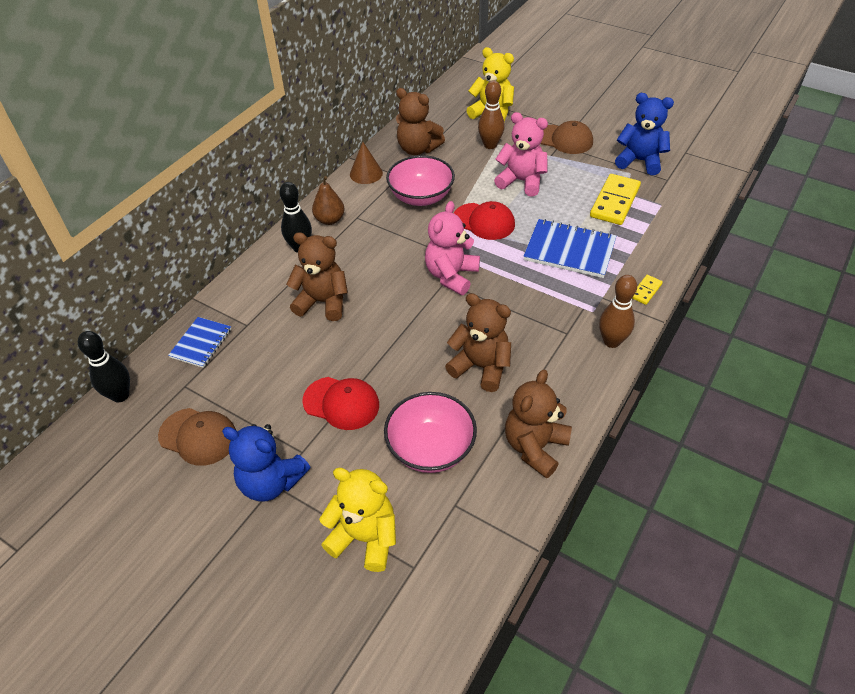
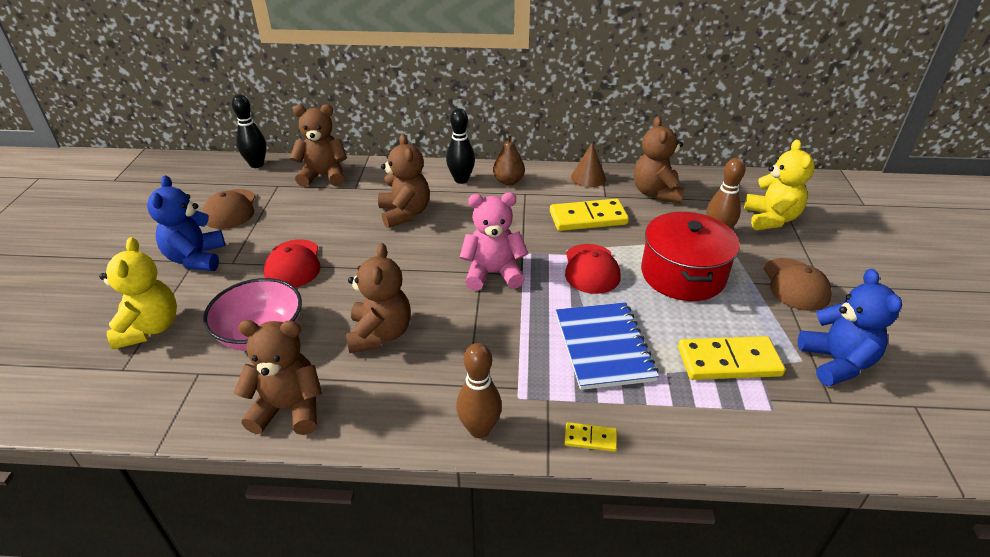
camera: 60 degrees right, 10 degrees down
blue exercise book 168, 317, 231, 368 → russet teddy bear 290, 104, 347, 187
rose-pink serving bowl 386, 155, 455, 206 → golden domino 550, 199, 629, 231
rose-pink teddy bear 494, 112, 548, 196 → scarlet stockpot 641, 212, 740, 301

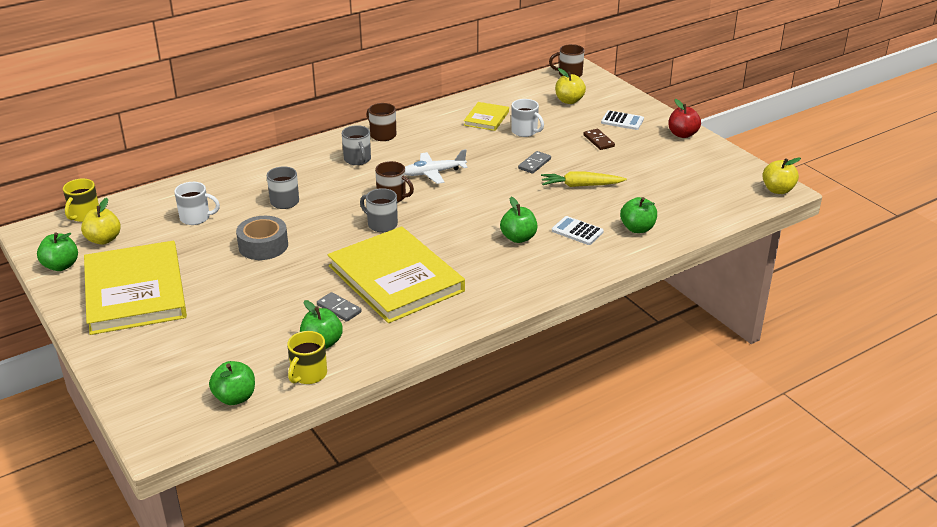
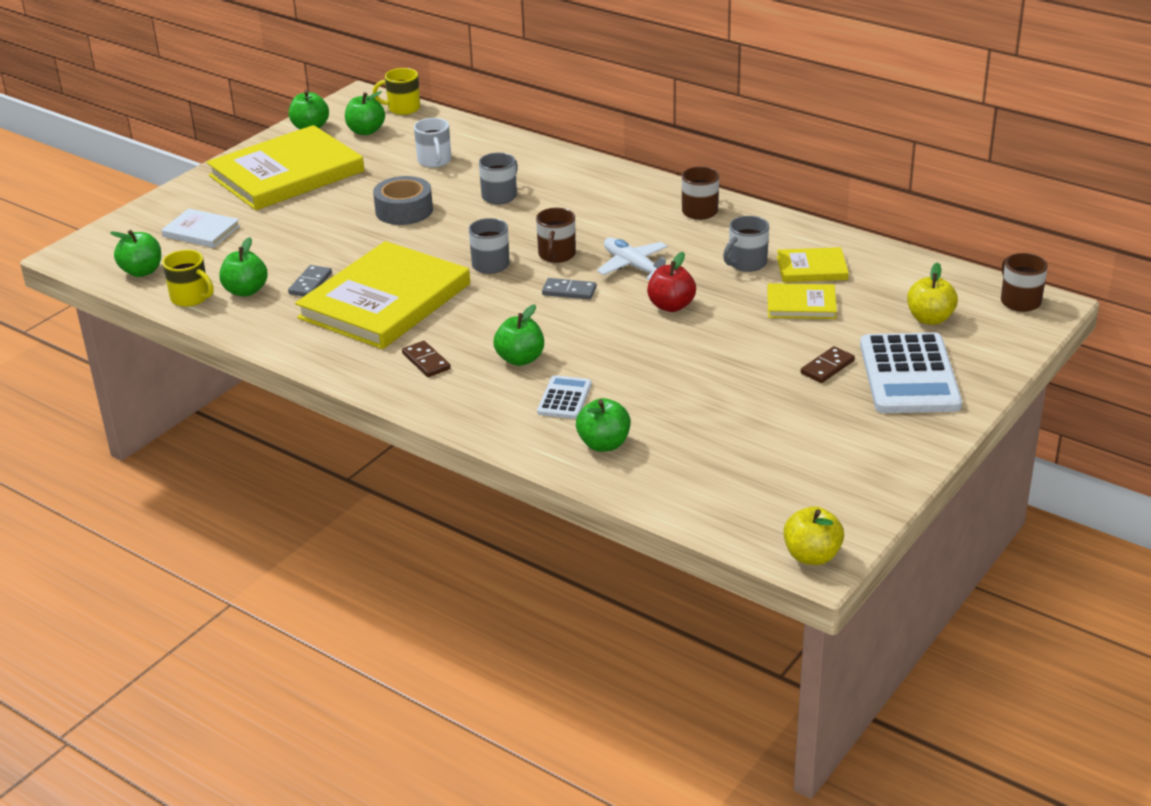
camera: 70 degrees right, 0 degrees up
golden toy carrot 541, 171, 627, 187 → -
- → white book 161, 209, 240, 248
- → russet domino 402, 341, 451, 377
gray mug 342, 125, 371, 165 → gray mug 723, 216, 769, 272, shifted
gray domino 518, 151, 551, 174 → gray domino 542, 278, 597, 300, shifted
scarlet apple fruit 668, 99, 701, 138 → scarlet apple fruit 647, 252, 696, 312, shifted
white mug 511, 99, 544, 137 → golden book 767, 283, 837, 319
golden apple fruit 81, 198, 121, 245 → green apple fruit 345, 91, 385, 135
golden mug 287, 331, 327, 384 → golden mug 162, 250, 214, 307, 150 degrees counterclockwise
white adding machine 601, 110, 644, 130 → white adding machine 860, 333, 962, 413, x2.00

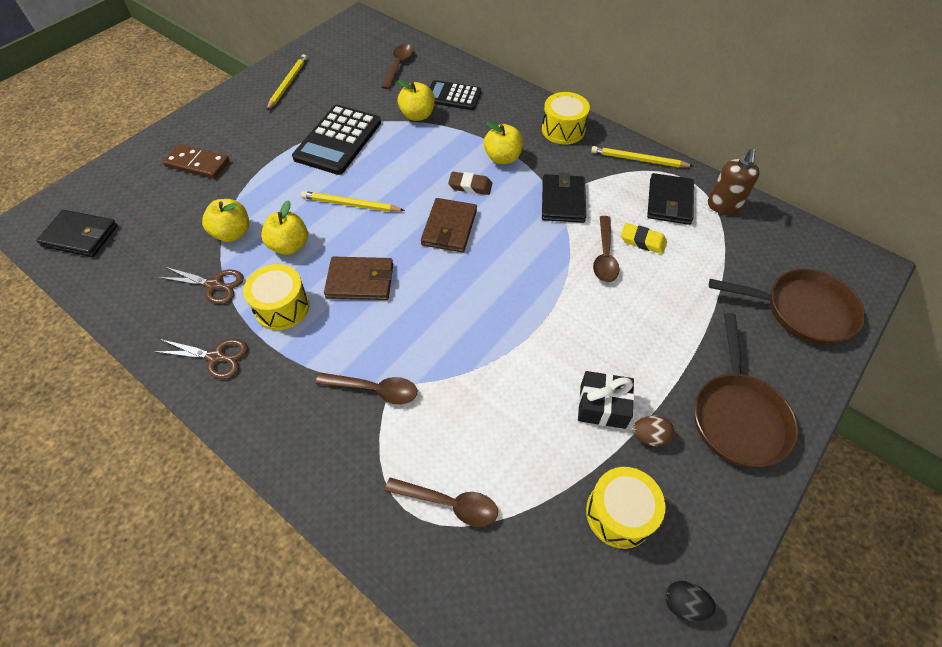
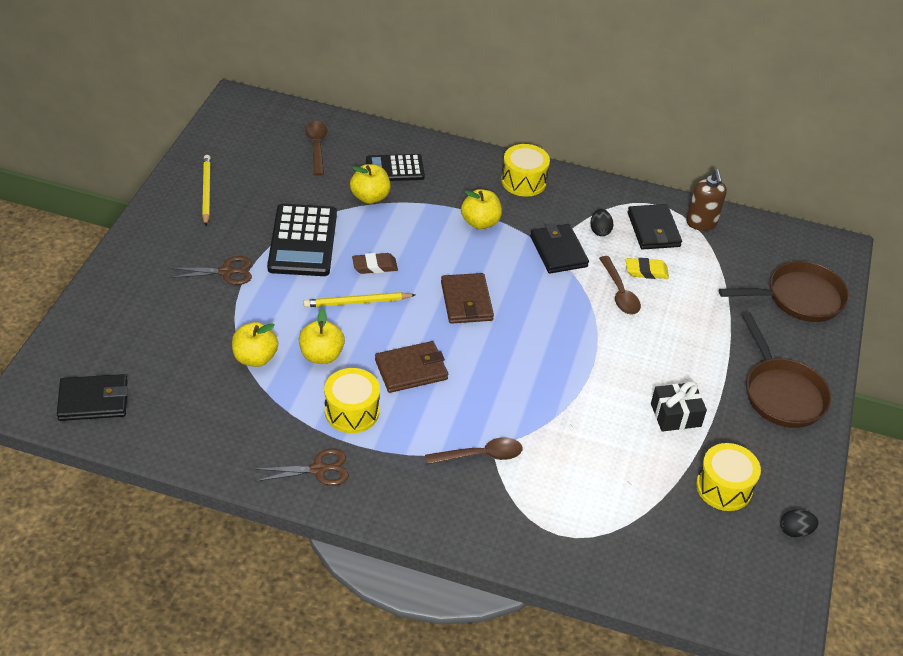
camera: 25 degrees left, 10 degrees down
russet domino 162, 144, 230, 179 → -
russet teaspoon 385, 477, 498, 527 → -
golden lead pencil 591, 146, 693, 167 → -
russet egg 633, 415, 674, 446 → -
- → black egg 590, 209, 614, 236
russet scissors 158, 267, 244, 304 → russet scissors 170, 256, 252, 285, shifted
russet gum eraser 448, 172, 492, 195 → russet gum eraser 352, 253, 398, 274, shifted

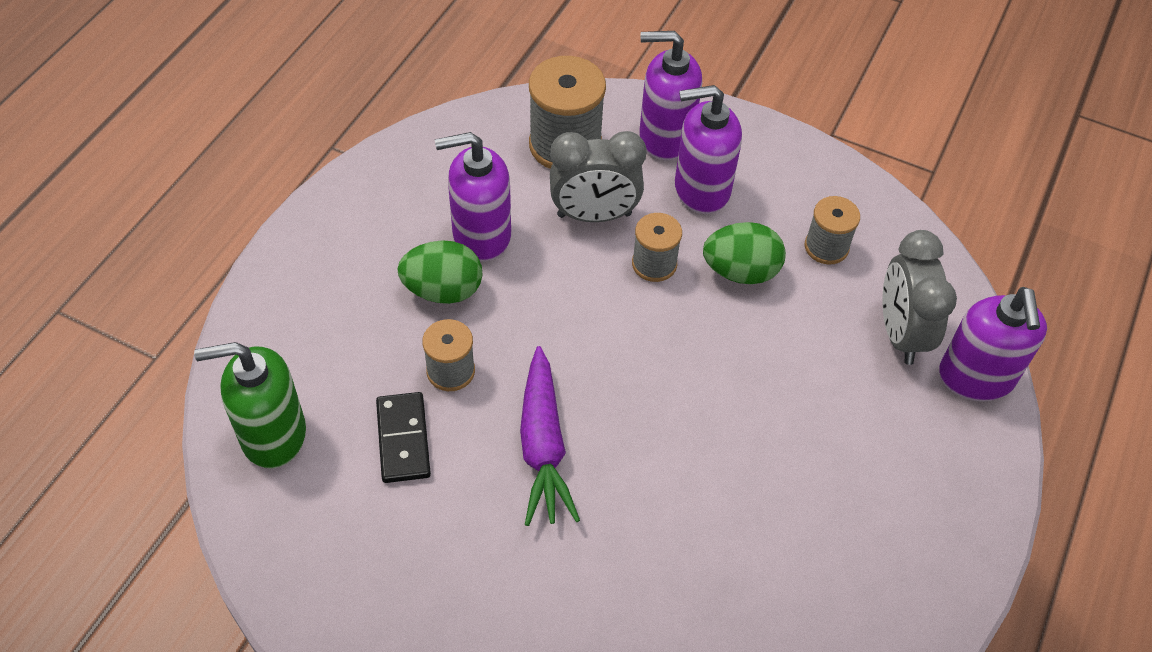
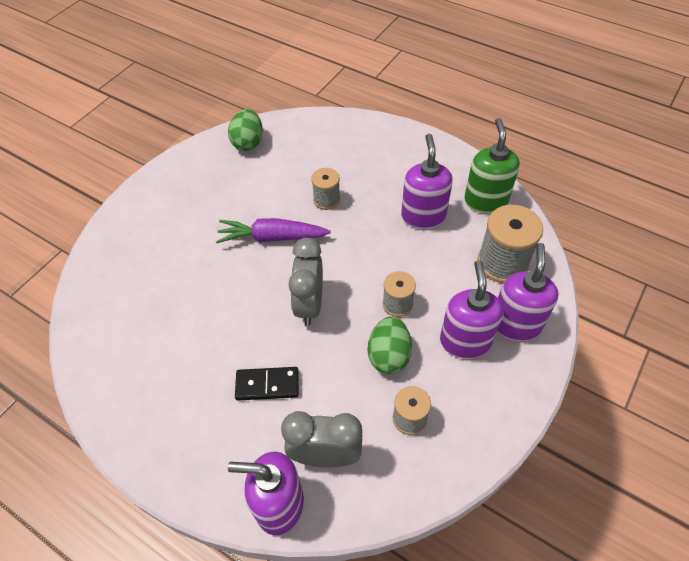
camera: 100 degrees right, 0 degrees up
green pump bottle 194, 342, 306, 468 → green pump bottle 464, 118, 520, 213, shifted
black domino 376, 392, 431, 483 → black domino 235, 367, 299, 401, shifted
green egg 397, 240, 483, 304 → green egg 228, 109, 263, 151, shifted
gray alarm clock 550, 131, 647, 222 → gray alarm clock 288, 238, 323, 326, shifted

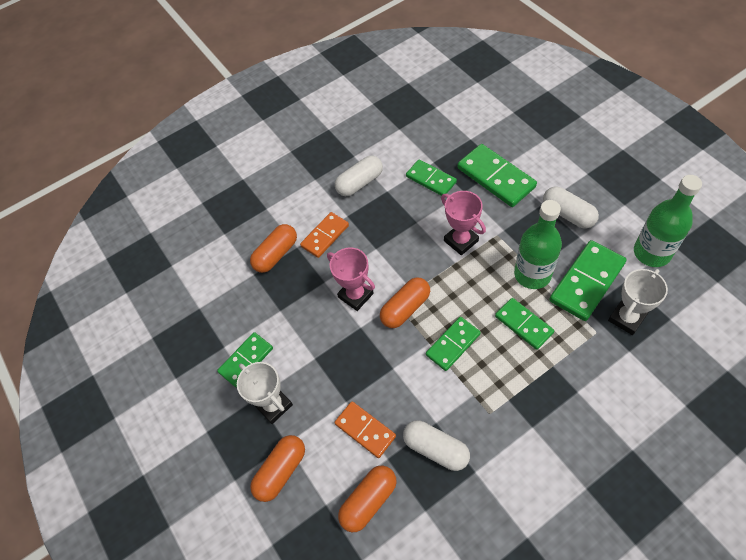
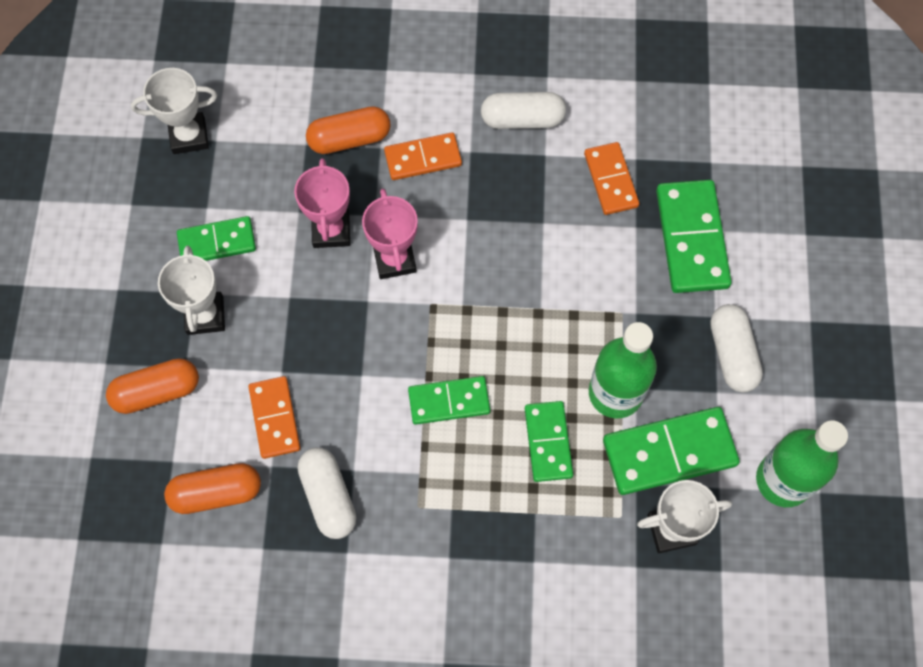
camera: 30 degrees right, 10 degrees up
orange pill shape 380, 277, 430, 328 → -
- → white award cup 131, 68, 218, 154
rose-pink award cup 441, 191, 486, 255 → rose-pink award cup 294, 158, 350, 248, shifted
green domino 406, 159, 457, 196 → orange domino 584, 142, 639, 215

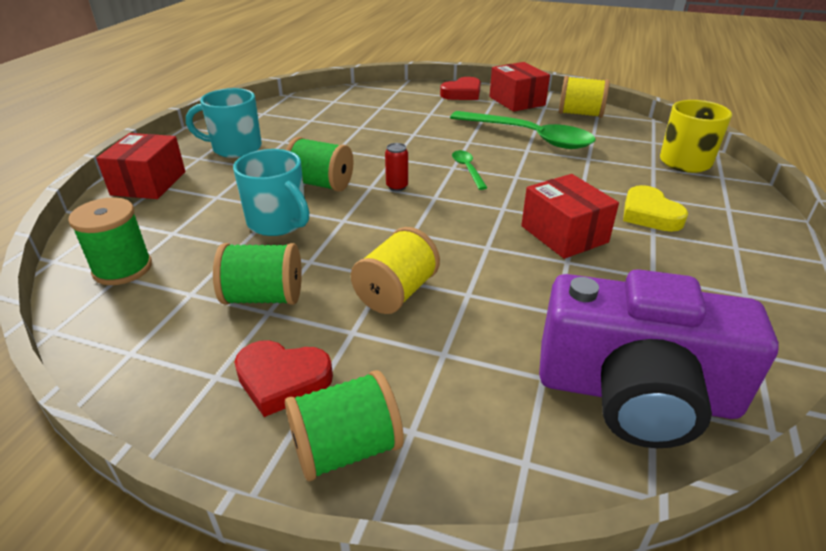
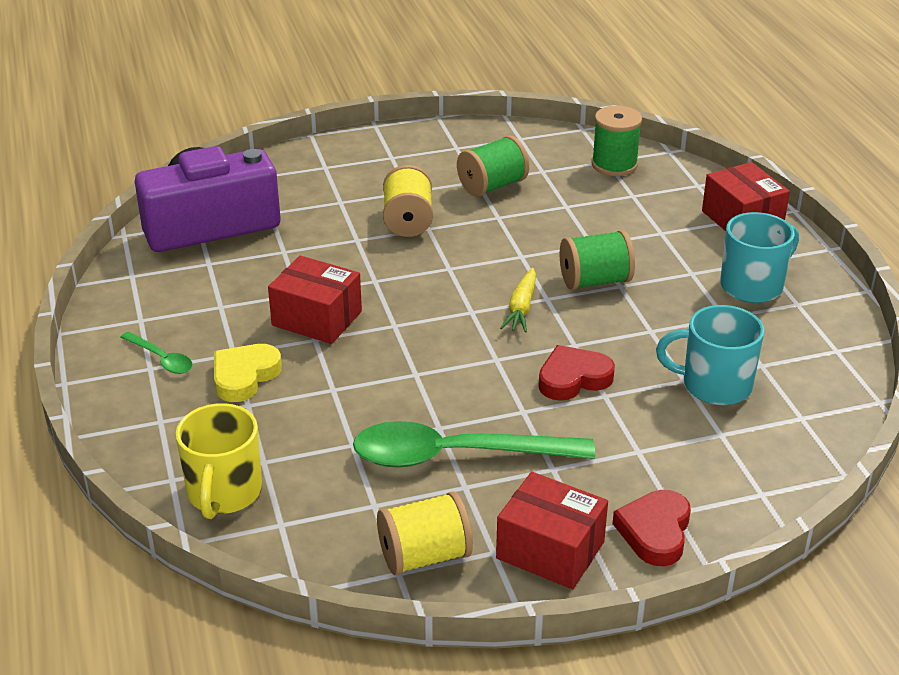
camera: 145 degrees right, 0 degrees up
green bobbin 285, 370, 404, 481 → -
teal mug 233, 149, 309, 236 → teal mug 656, 305, 764, 405, shifted
scarlet heart shape 234, 341, 333, 417 → scarlet heart shape 538, 345, 615, 401, shifted
green teaspoon 452, 150, 487, 190 → green teaspoon 120, 332, 193, 374, shifted
scarlet tin 385, 143, 408, 191 → golden toy carrot 500, 268, 536, 332
golden heart shape 623, 185, 688, 232 → golden heart shape 214, 344, 282, 402, 90 degrees counterclockwise

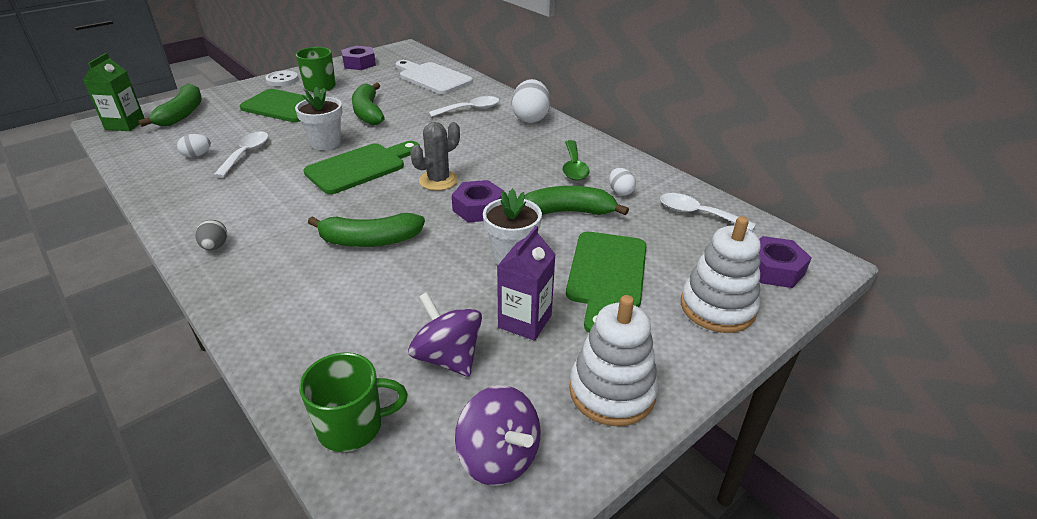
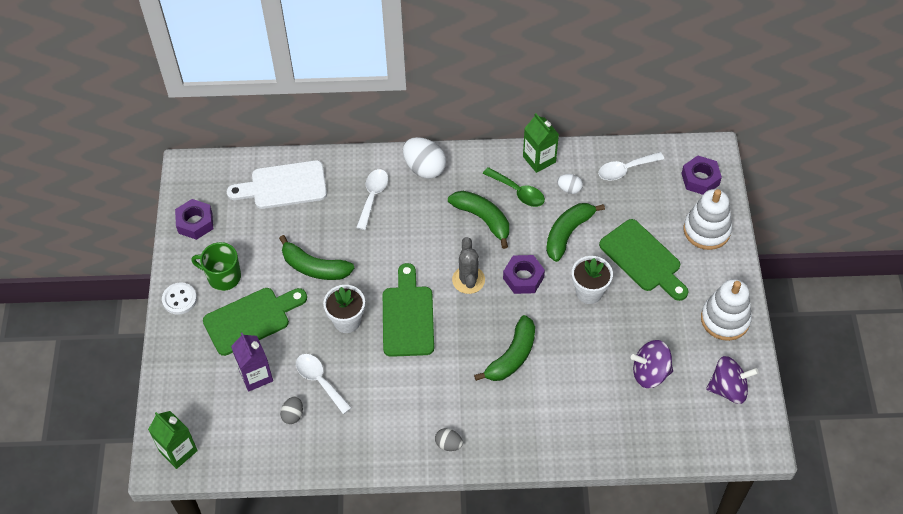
camera: 50 degrees left, 20 degrees up
green mug 299, 352, 408, 452 → -
- → green milk carton 523, 113, 559, 173
green banana fruit 138, 83, 202, 127 → green banana fruit 448, 191, 509, 249, shifted
purple milk carton 497, 226, 556, 341 → purple milk carton 231, 333, 273, 392, shifted
white egg 177, 134, 211, 158 → gray egg 280, 396, 303, 424

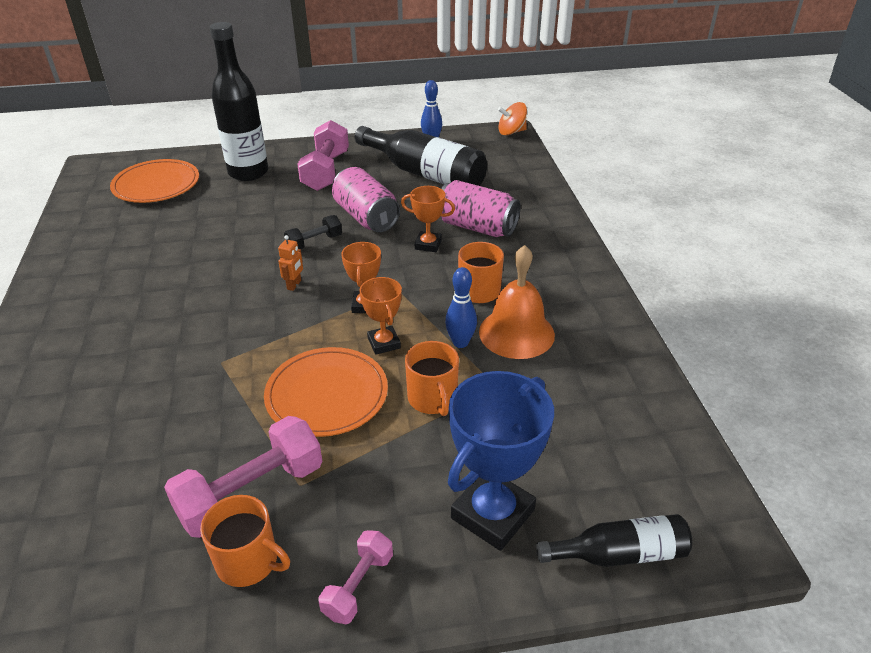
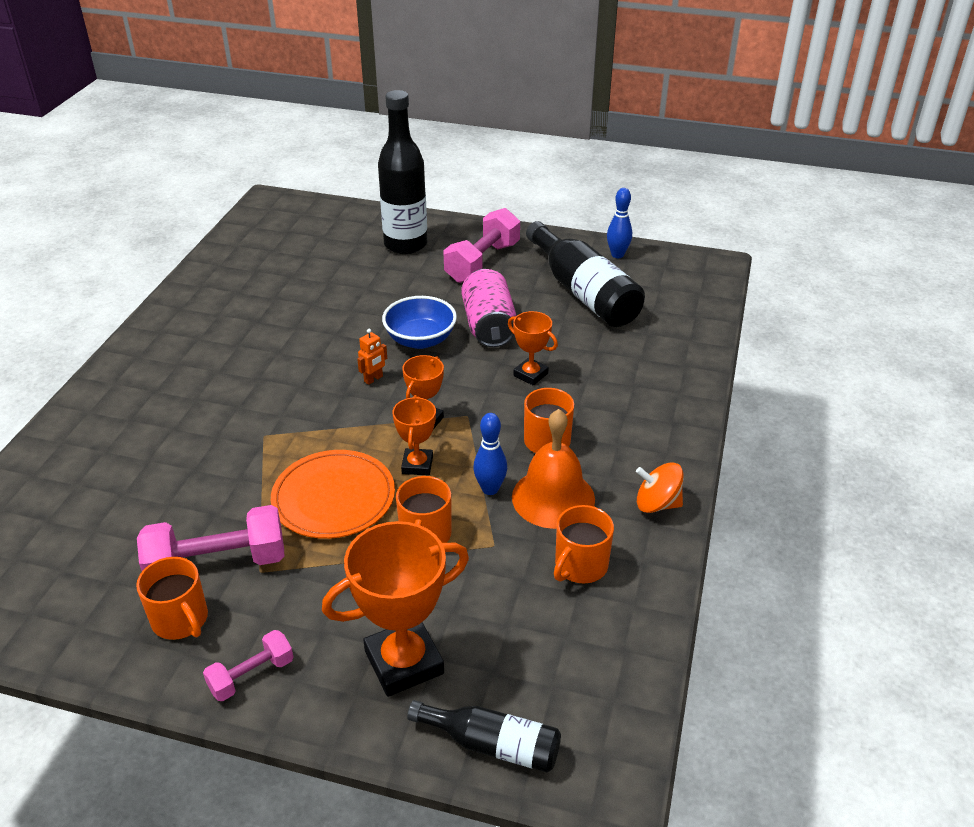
camera: 25 degrees right, 0 degrees up
orange plate 110, 159, 199, 203 → -
rose-pink tin 441, 180, 521, 237 → -
- → orange mug 554, 505, 614, 583
orange spinning top 498, 102, 527, 135 → orange spinning top 636, 463, 683, 513, shifted
black dumbbell 284, 215, 342, 249 → blue serving bowl 382, 296, 457, 349
blue award cup 448, 371, 554, 551 → orange award cup 322, 521, 469, 697

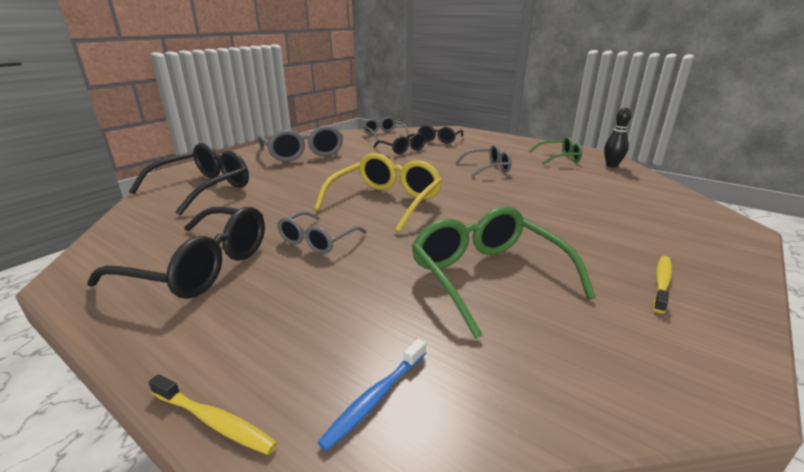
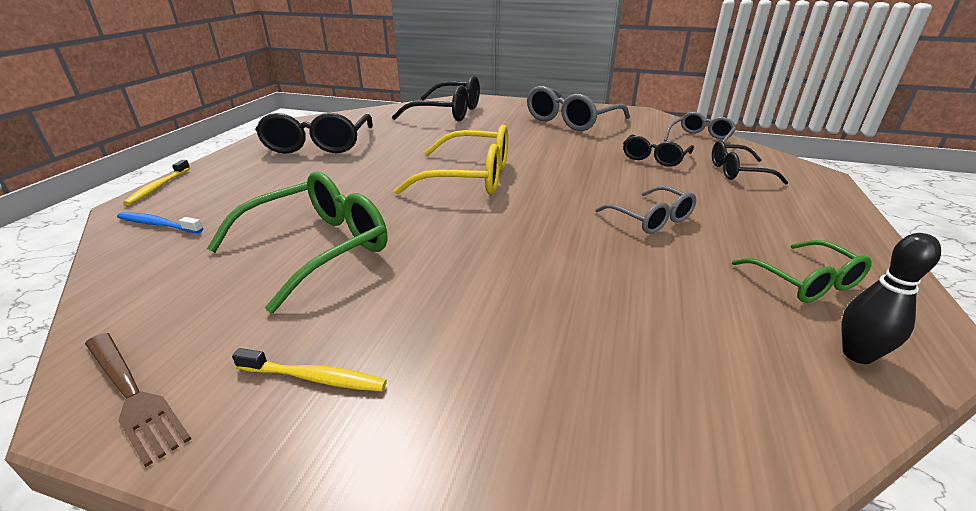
camera: 70 degrees right, 5 degrees up
gray glasses 278, 211, 367, 254 → -
- → russet fork 85, 333, 191, 467

